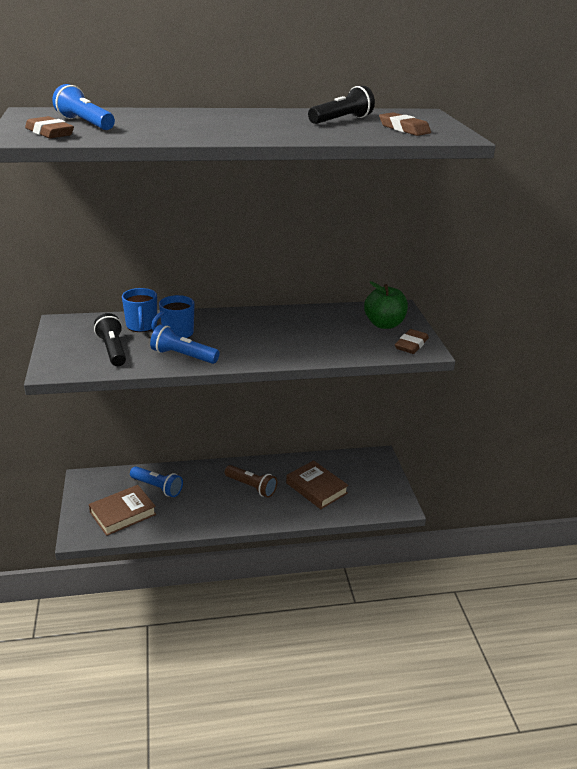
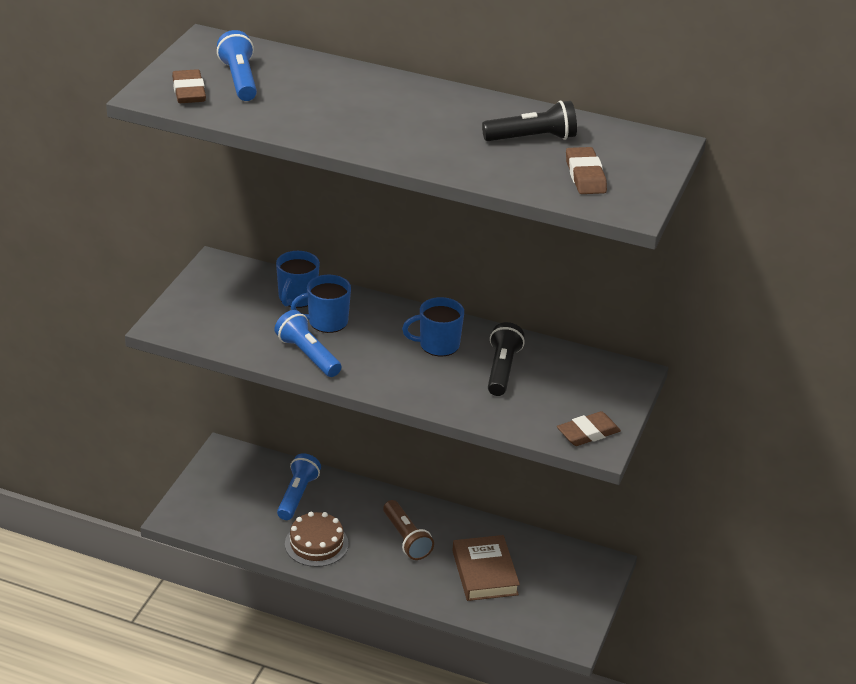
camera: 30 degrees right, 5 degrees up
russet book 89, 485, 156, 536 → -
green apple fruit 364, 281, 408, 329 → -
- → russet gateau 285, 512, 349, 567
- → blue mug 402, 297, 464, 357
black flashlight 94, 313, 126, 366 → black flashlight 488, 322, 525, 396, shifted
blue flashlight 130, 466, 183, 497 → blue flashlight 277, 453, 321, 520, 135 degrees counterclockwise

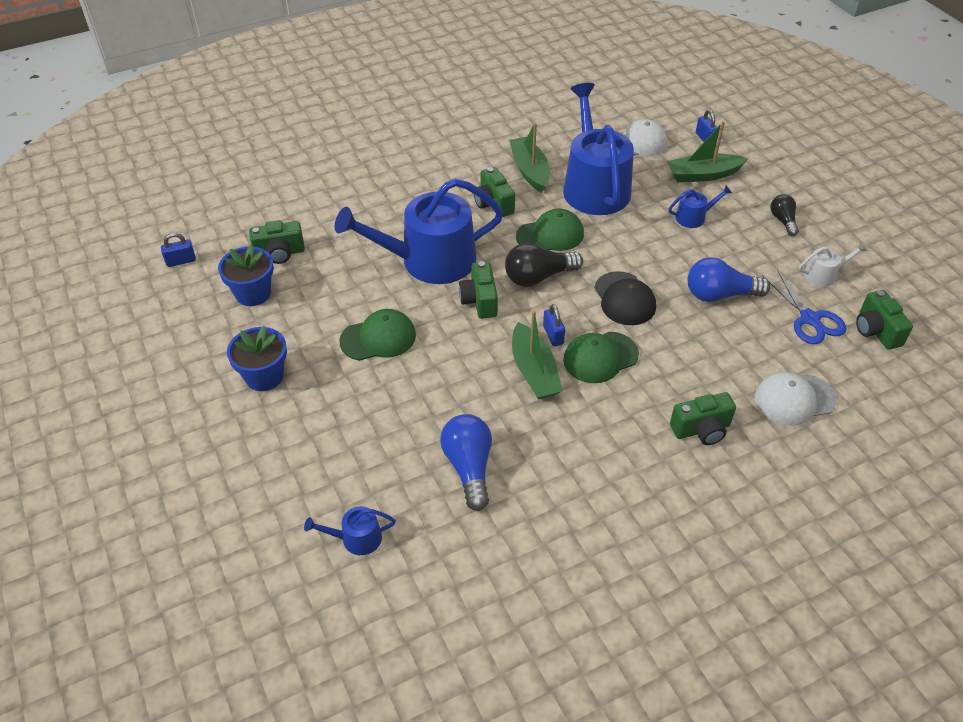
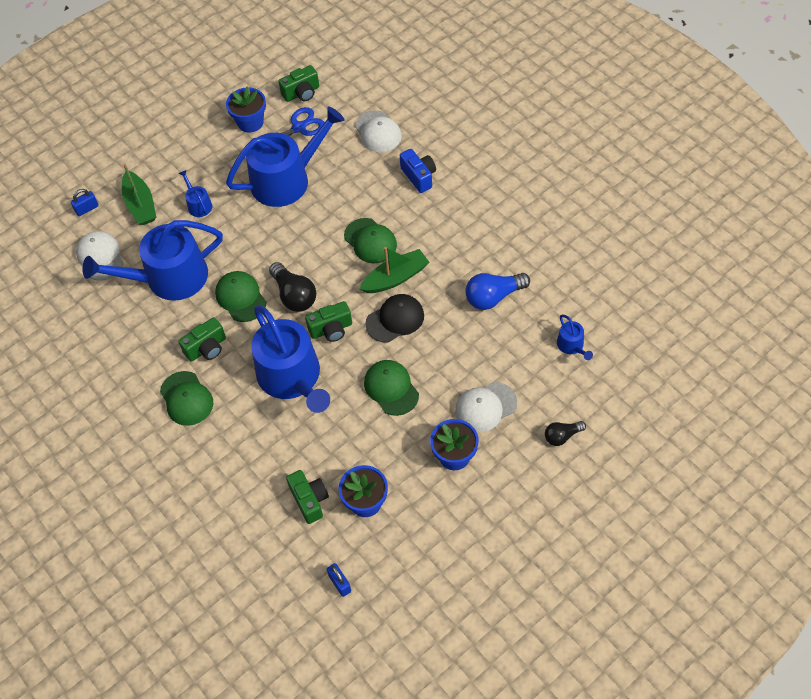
camera: 100 degrees left, 10 degrees up
green boat 509, 123, 550, 193 → -
blue padlock 543, 304, 565, 346 → -
- → green peaked cap 160, 371, 213, 426
- → white peaked cap 455, 382, 517, 432
black peaked cap 594, 271, 656, 325 → black peaked cap 365, 294, 424, 343, shifted
black bulb 771, 194, 799, 236 → black bulb 545, 421, 586, 446, shifted
blue bulb 688, 257, 770, 302 → blue watering pot 226, 106, 345, 207
white watering pot 799, 242, 867, 287 → blue potted plant 226, 86, 266, 133
green photo camera 670, 392, 736, 445 → blue photo camera 400, 149, 436, 193

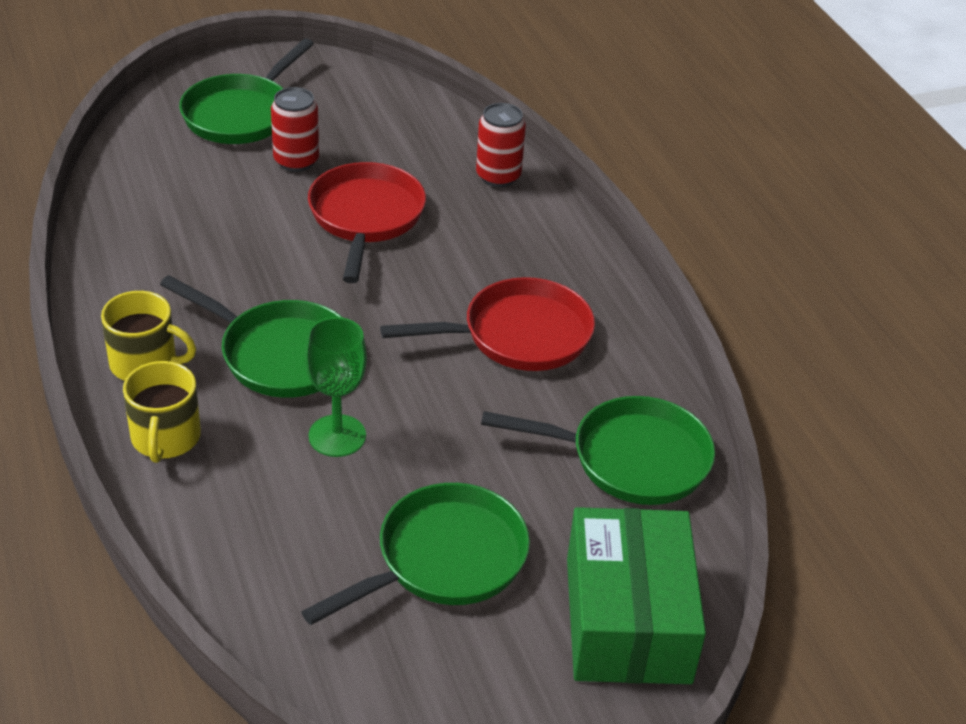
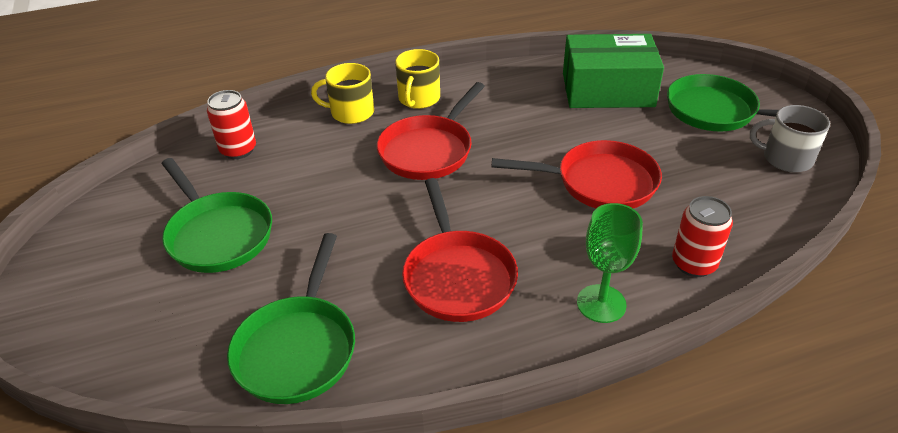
camera: 95 degrees right, 0 degrees up
- → gray mug 750, 105, 830, 172
scarlet tin 271, 87, 319, 172 → scarlet tin 207, 90, 256, 159, shifted
green wine glass 305, 317, 367, 457 → green wine glass 577, 203, 643, 323, shifted
green package 567, 507, 706, 684 → green package 563, 34, 664, 108, shifted
green pan 160, 275, 342, 398 → scarlet pan 377, 82, 485, 180

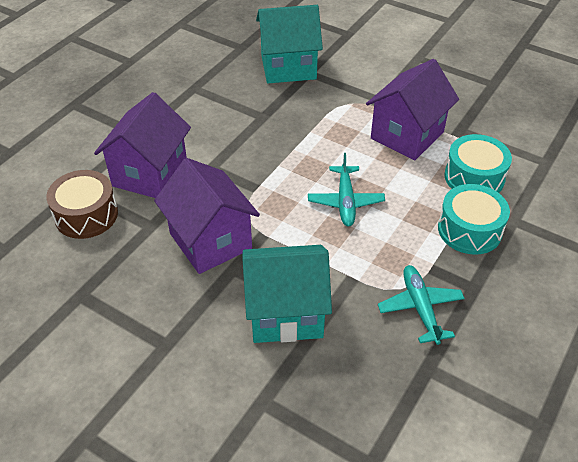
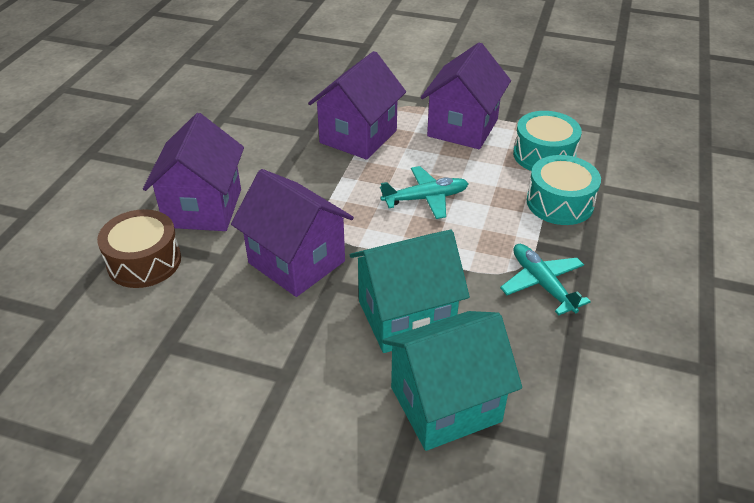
camera: 15 degrees left, 5 degrees down
- → purple toy house 308, 51, 406, 160
teal toy house 256, 5, 323, 83 → teal toy house 382, 311, 522, 451, shifted
teal toy plane 308, 153, 385, 227 → teal toy plane 380, 166, 469, 219, 90 degrees counterclockwise

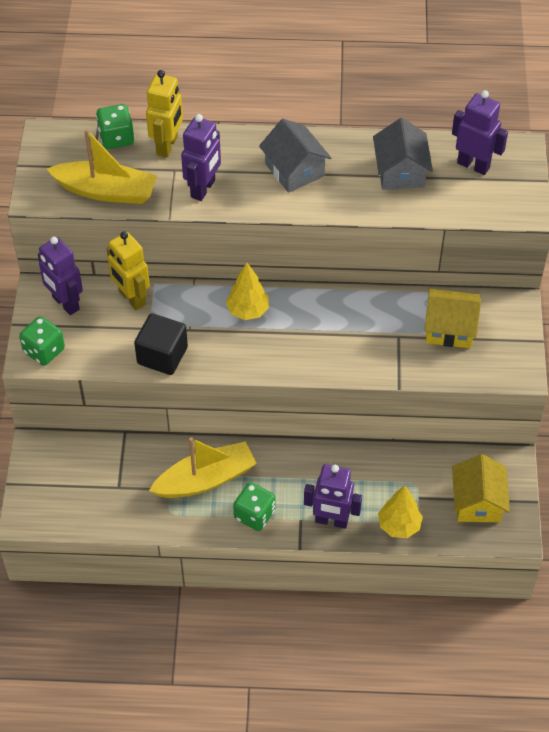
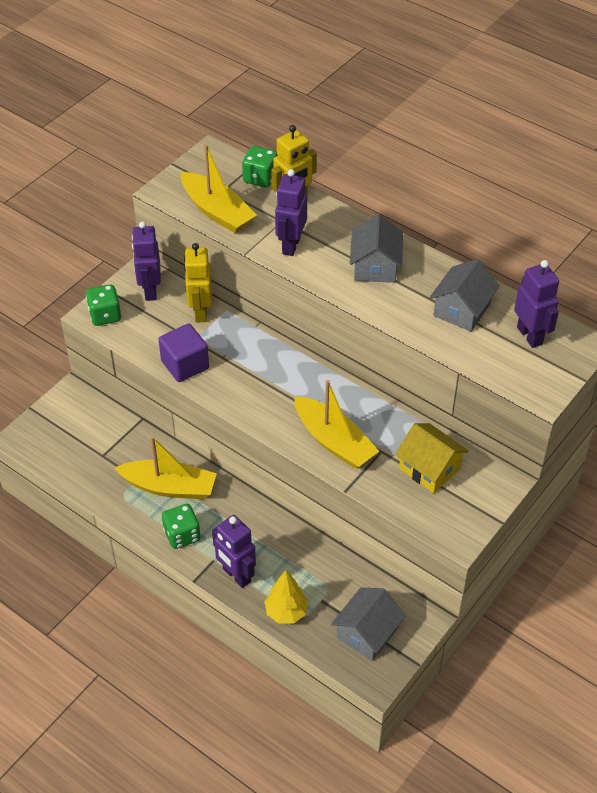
camera: 35 degrees right, 5 degrees down
golden tree 226, 263, 269, 320 → -
- → golden boat 294, 380, 379, 469
black solid cube 134, 313, 188, 375 → purple solid cube 158, 324, 209, 382
golden toy house 452, 454, 510, 522 → gray toy house 331, 588, 406, 661
purple toy robot 181, 114, 221, 201 → purple toy robot 275, 169, 307, 256, 135 degrees clockwise

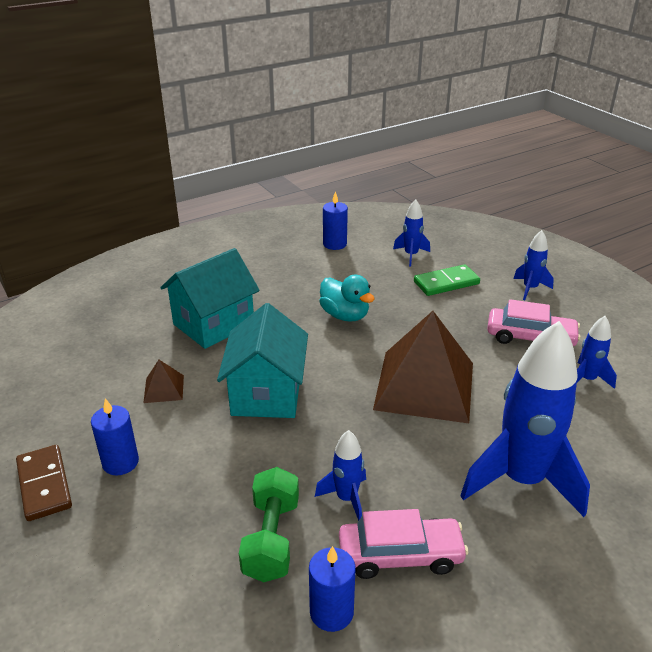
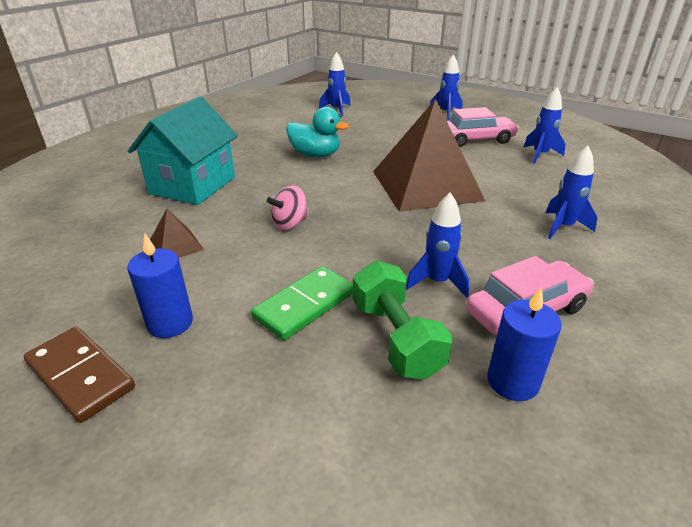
camera: 25 degrees left, 0 degrees up
blue wax candle 323, 191, 348, 250 → -
green domino 414, 264, 480, 296 → green domino 251, 266, 353, 340, shifted
teal toy house 217, 303, 308, 418 → rose-pink spinning top 267, 186, 308, 230
blue rocket 460, 321, 590, 517 → blue rocket 546, 146, 597, 239, x0.47

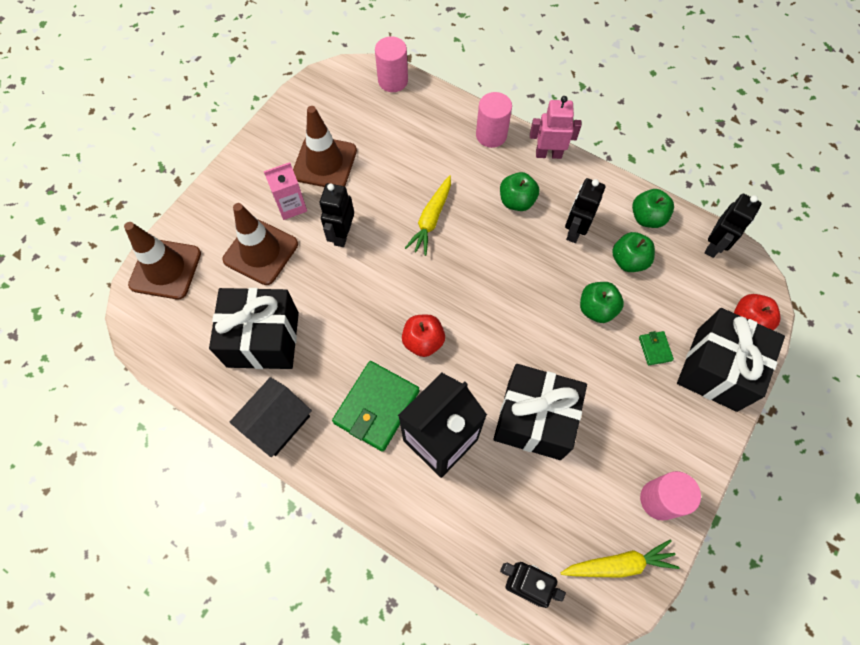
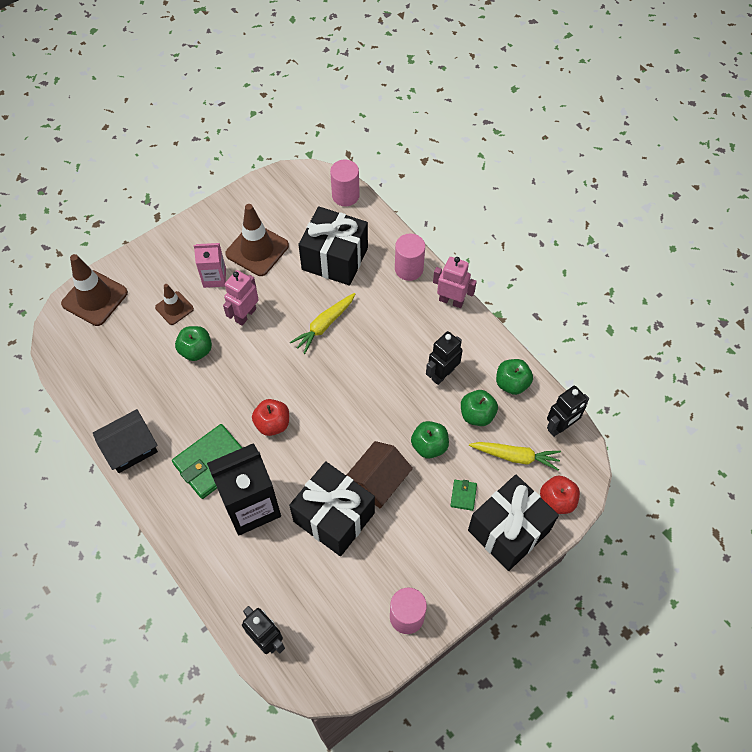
camera: 20 degrees right, 5 degrees down
- → russet toy house 346, 441, 413, 508
black present 209, 288, 299, 369 → black present 298, 206, 368, 286, shifted
green apple fruit 500, 172, 539, 211 → green apple fruit 175, 326, 212, 361, shifted
golden toy carrot 560, 540, 679, 578 → golden toy carrot 469, 442, 561, 471, shifted
black toy robot 320, 183, 354, 247 → rose-pink toy robot 223, 270, 259, 326
russet traffic cone 223, 203, 298, 285 → russet traffic cone 155, 284, 194, 325, x0.58

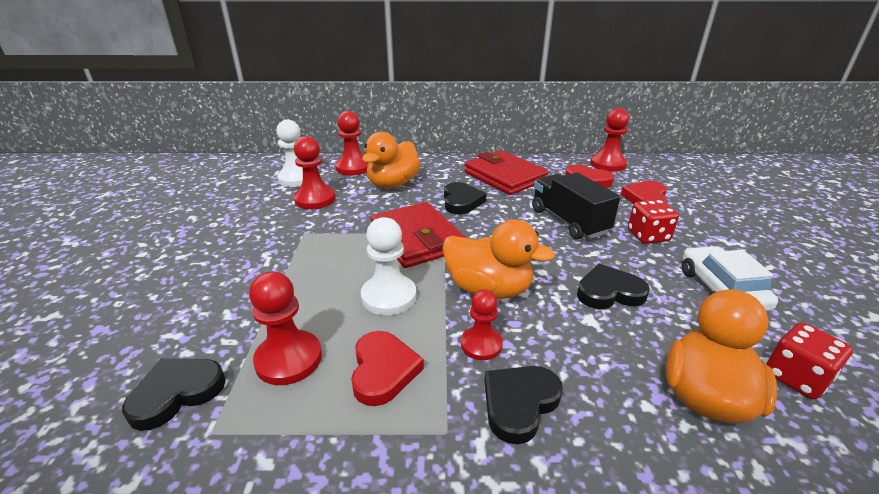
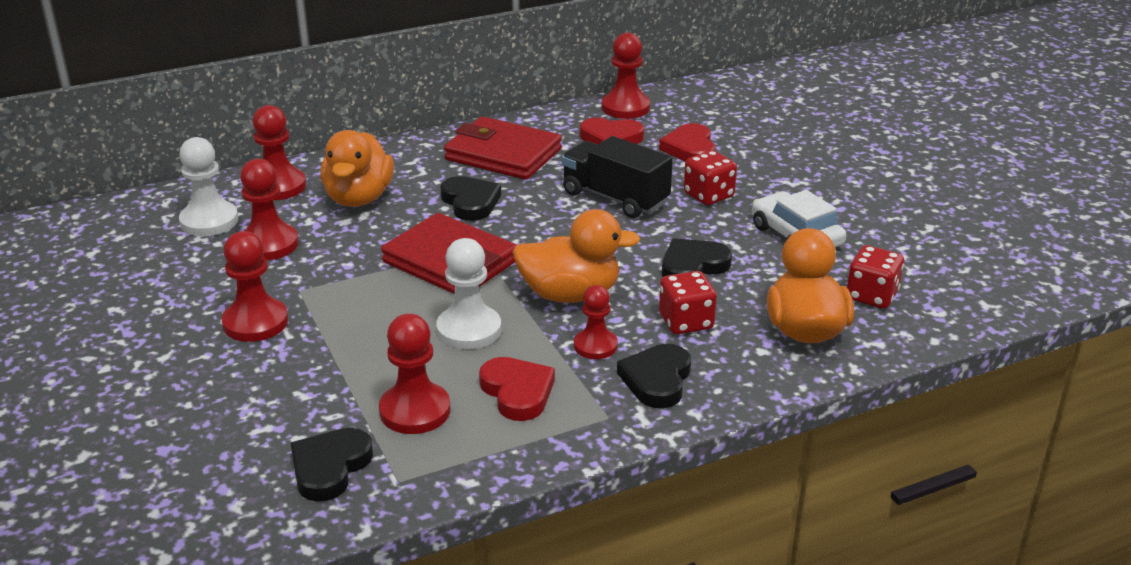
camera: 25 degrees left, 0 degrees up
- → scarlet game pawn 222, 231, 288, 342
- → scarlet game die 659, 271, 717, 334

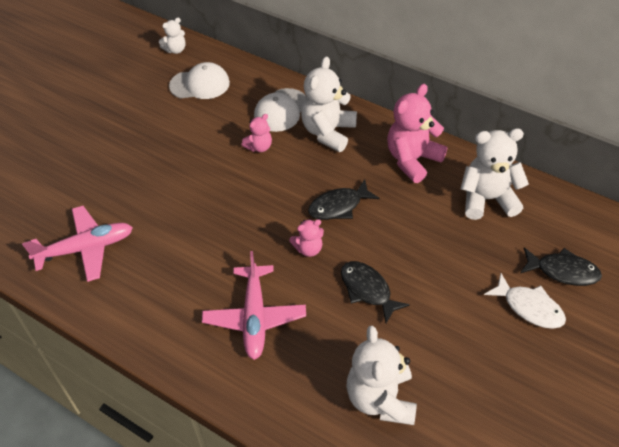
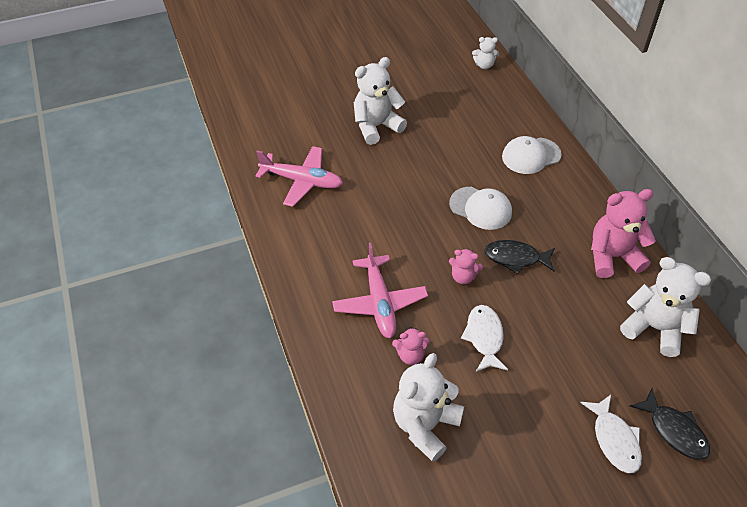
camera: 35 degrees right, 0 degrees up
white peaked cap 169, 62, 230, 99 → white peaked cap 449, 187, 512, 230, shifted
rose-pink teddy bear 242, 114, 272, 152 → rose-pink teddy bear 392, 327, 429, 365, shifted
white teddy bear 301, 57, 357, 152 → white teddy bear 354, 57, 407, 145, shifted
black fish figure 341, 261, 410, 323 → white fish figure 461, 305, 508, 372
rose-pink toy plane 202, 251, 306, 360 → rose-pink toy plane 332, 243, 428, 338, 45 degrees counterclockwise

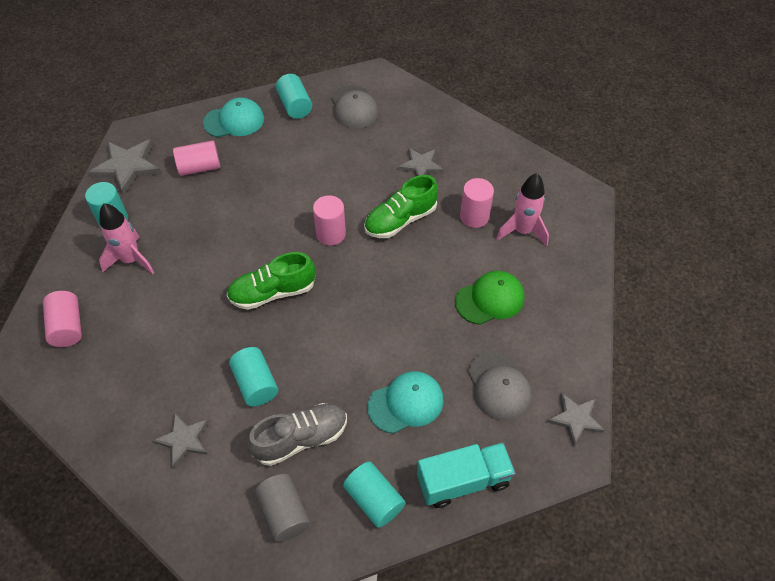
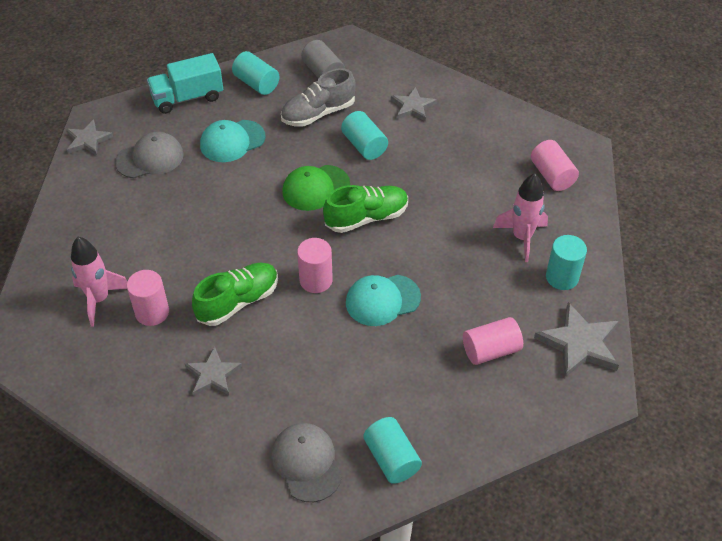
camera: 175 degrees right, 5 degrees down
teal peaked cap 203, 97, 264, 137 → teal peaked cap 346, 275, 421, 326, shifted
green peaked cap 455, 271, 524, 325 → green peaked cap 282, 165, 350, 211, shifted
gray peaked cap 468, 351, 531, 421 → gray peaked cap 115, 132, 184, 178, 90 degrees clockwise

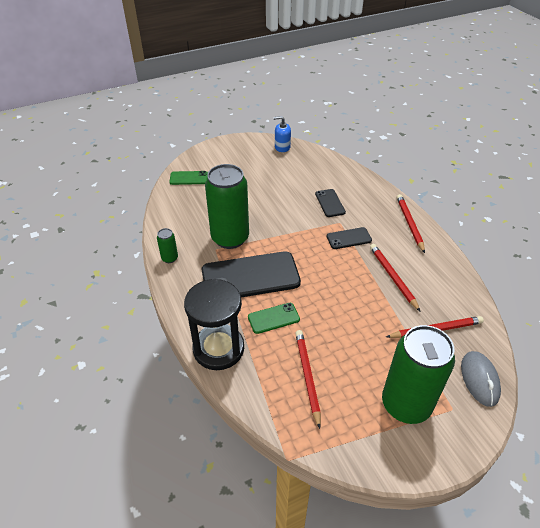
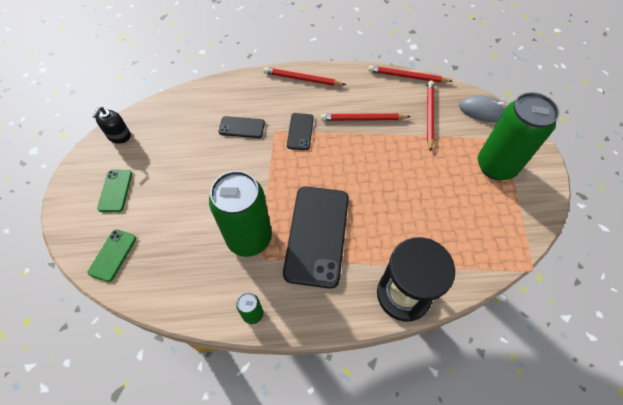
camera: 70 degrees left, 15 degrees up
green phone 248, 303, 300, 334 → green phone 97, 170, 132, 212, shifted
scarlet lead pencil 295, 330, 321, 429 → scarlet lead pencil 368, 66, 453, 83, shifted
blue pump bottle 274, 116, 291, 152 → black pump bottle 92, 107, 131, 144

